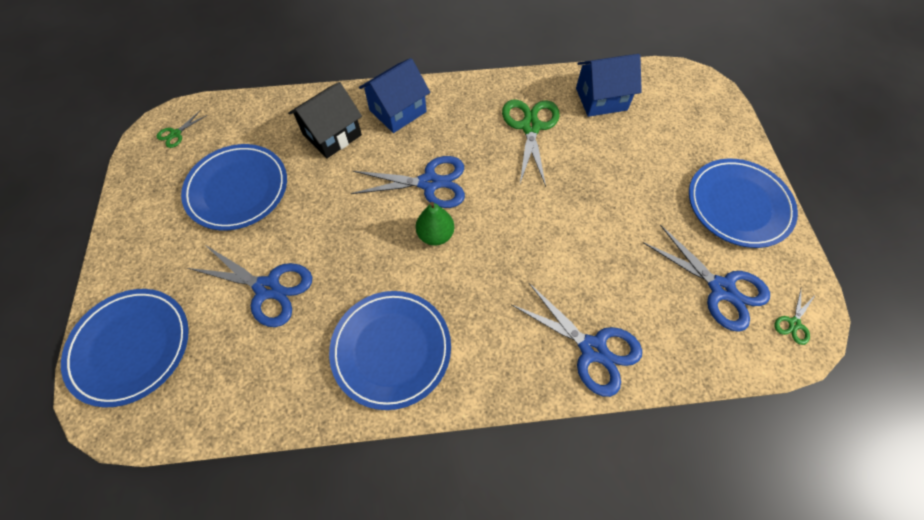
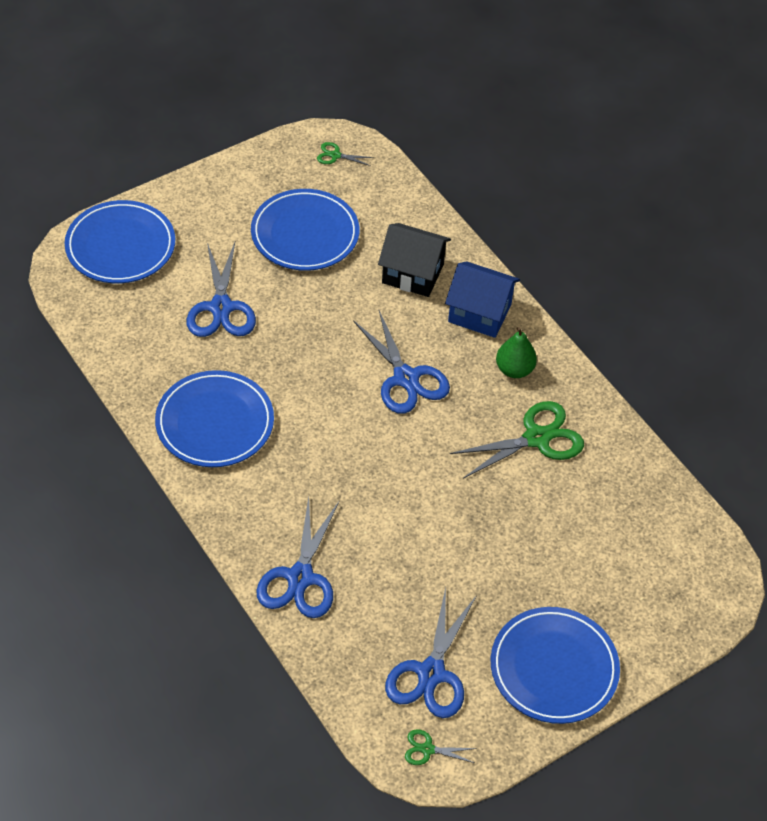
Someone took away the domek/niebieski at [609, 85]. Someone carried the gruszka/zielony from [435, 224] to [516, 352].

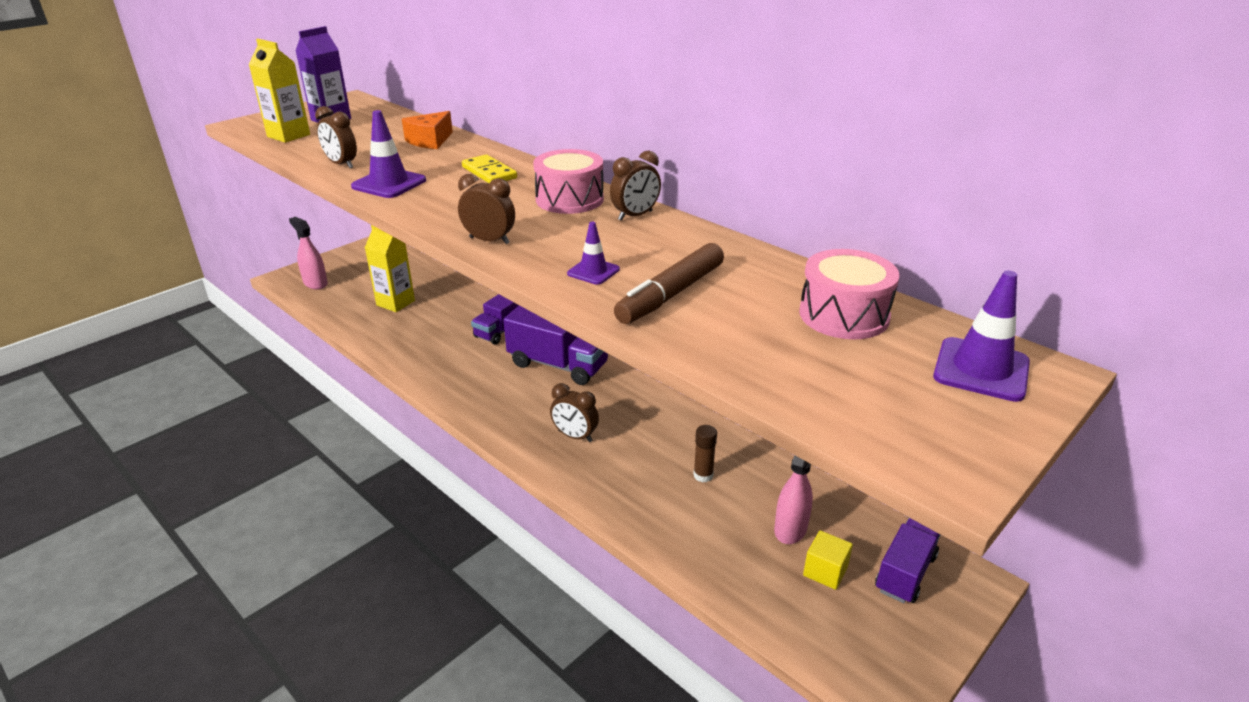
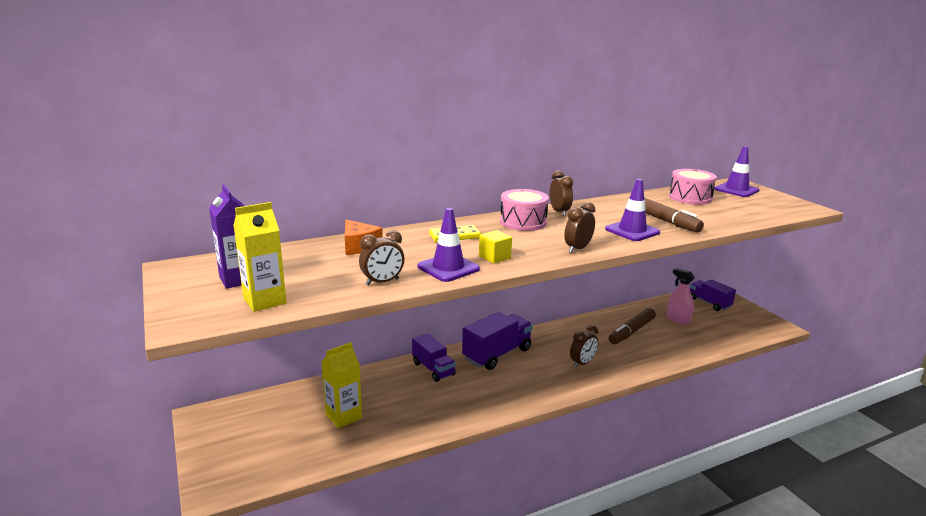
Someone took away the spryskiwacz/różowy at [308, 253]. Someone scaled the pachołek/fioletowy at [593, 253] by 1.68. Someone swapped the klej w sztyfcie/brązowy at [705, 453] for the flamaster/brązowy at [632, 326]. Someone carried the sześcian/żółty from [828, 560] to [495, 247].

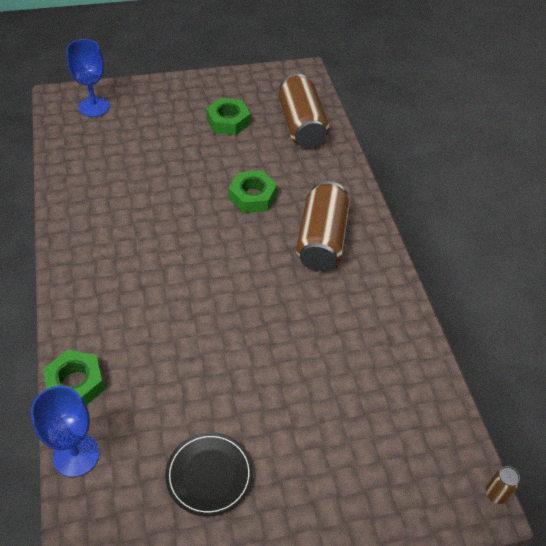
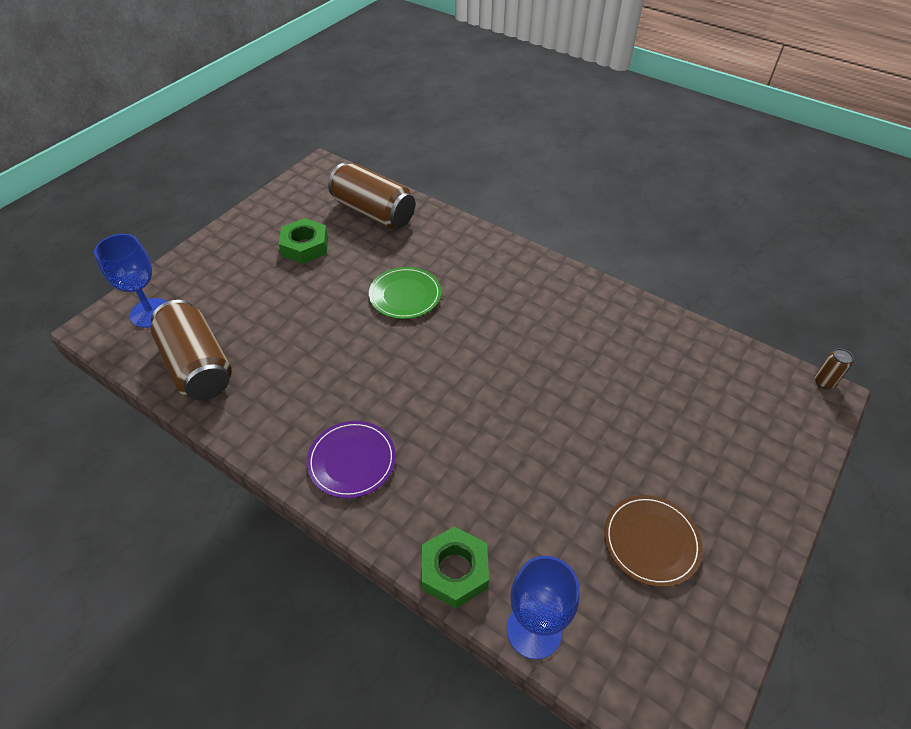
Someone swapped the nakrętka/zielony at [252, 192] for the talerz/zielony at [405, 293]. Someone carried the puszka/brązowy from [323, 226] to [191, 350]. Someone repainted the talerz/czarny at [209, 474], which became the talerz/brązowy at [653, 541]. Someone put down the talerz/fioletowy at [351, 459].

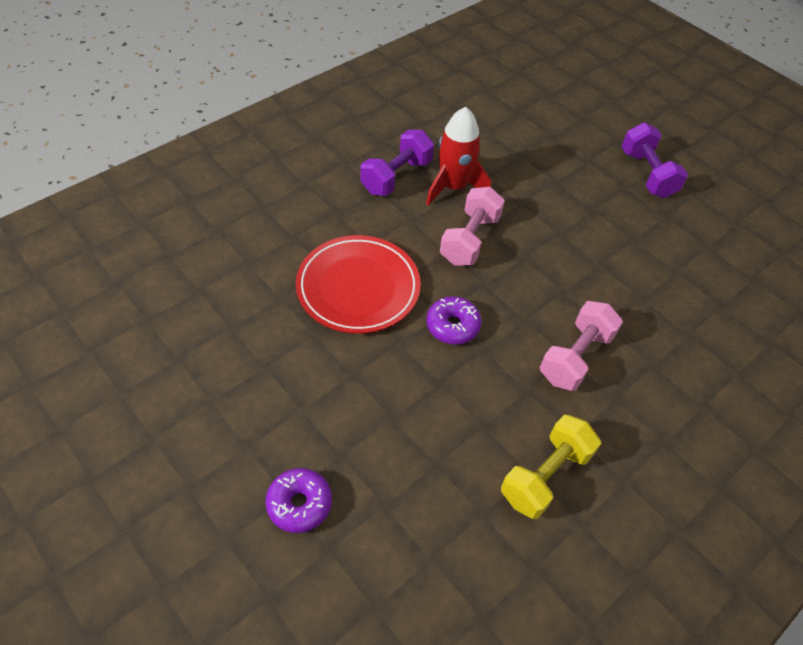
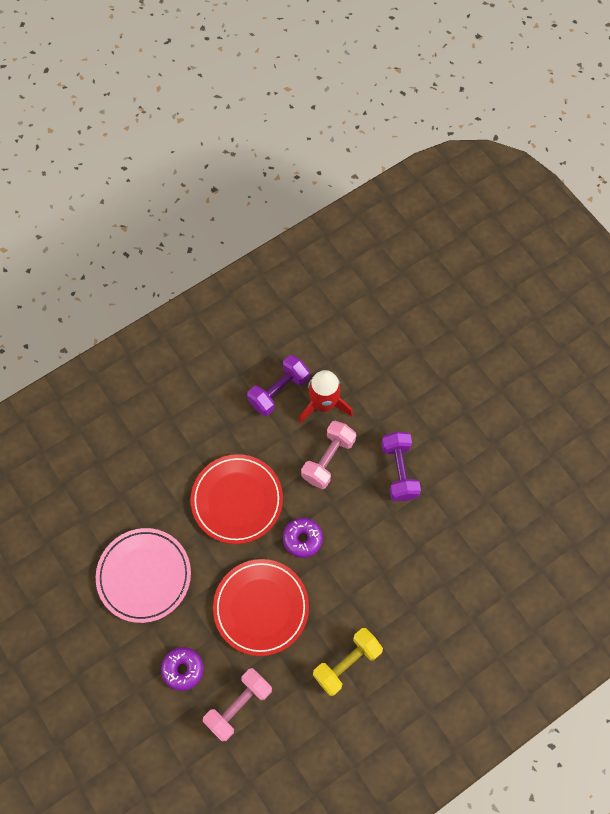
Someone carried the hantel/fioletowy from [655, 160] to [401, 466]. Someone carried the hantel/różowy from [581, 346] to [237, 704]. Someone put down the talerz/różowy at [143, 575]. Someone put down the talerz/czerwony at [261, 607].

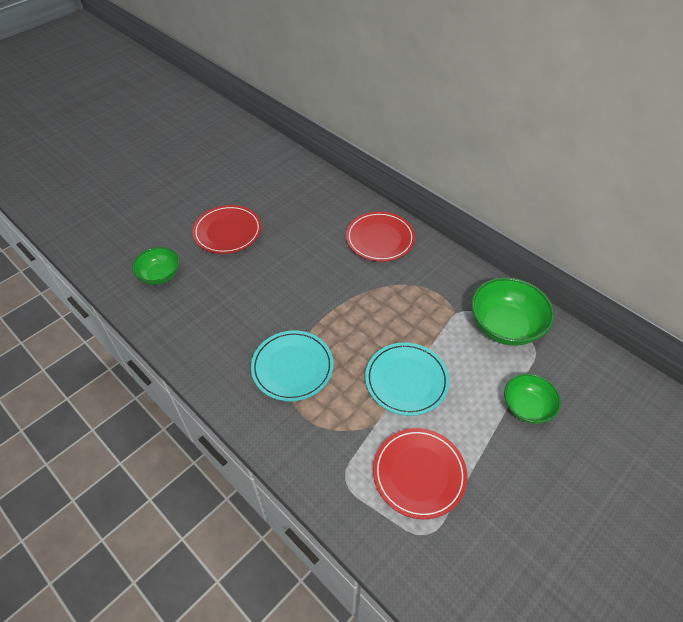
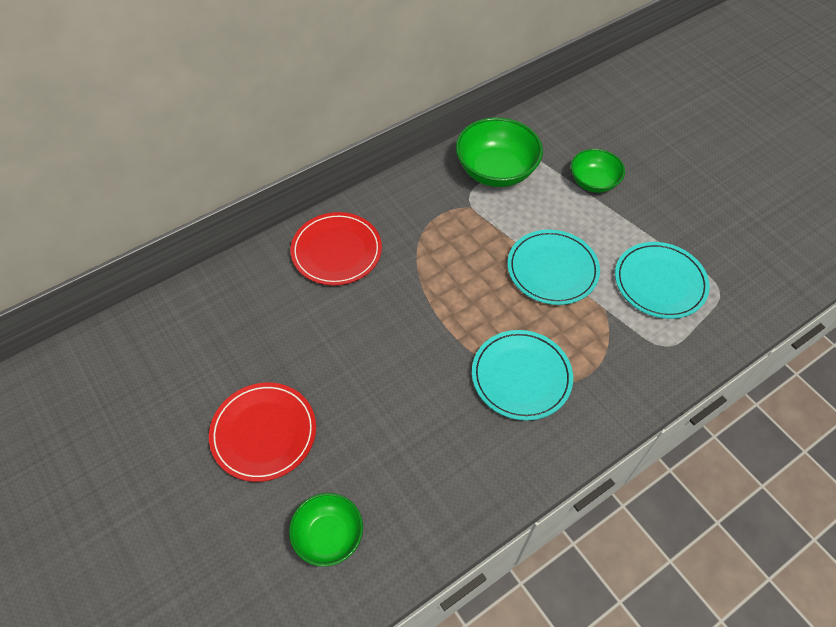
Someone repainted the talerz/czerwony at [420, 473], which became the talerz/turkusowy at [662, 280].

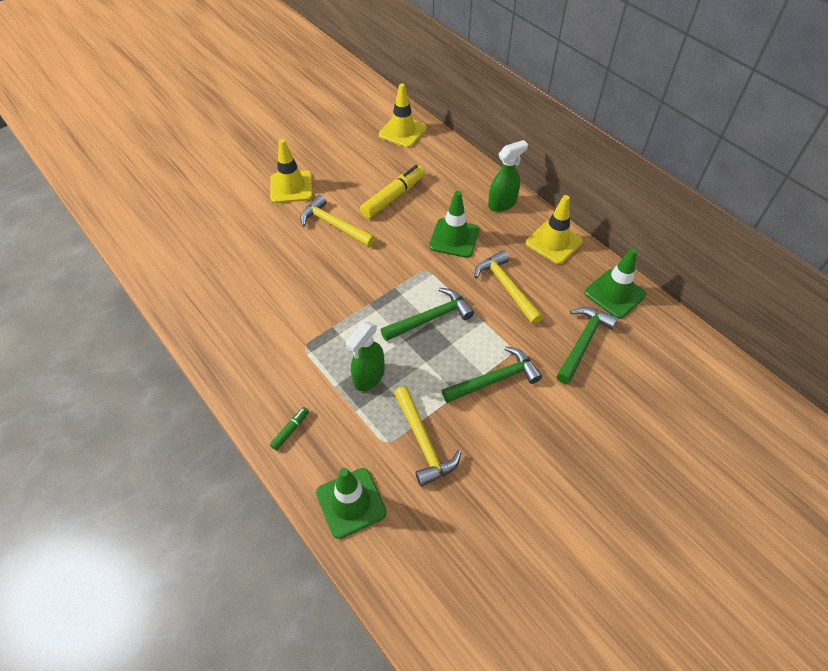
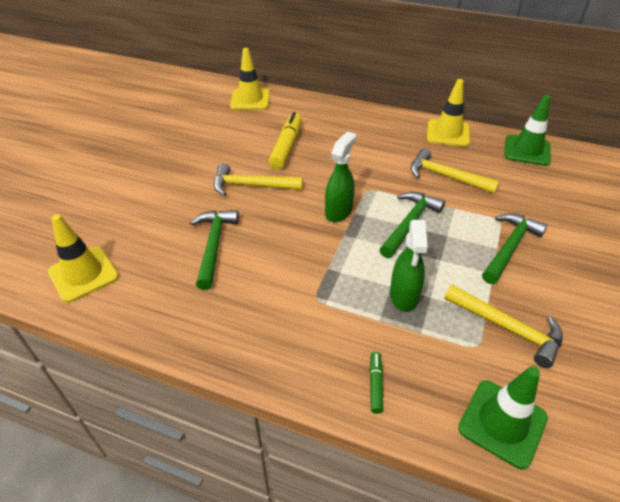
Someone carried the pachołek/żółty from [291, 171] to [83, 258]. Someone carried the spryskiwacz/zielony from [508, 176] to [340, 176]. Someone took away the pachołek/zielony at [454, 224]. Someone carried the młotek/zielony from [587, 345] to [214, 250].

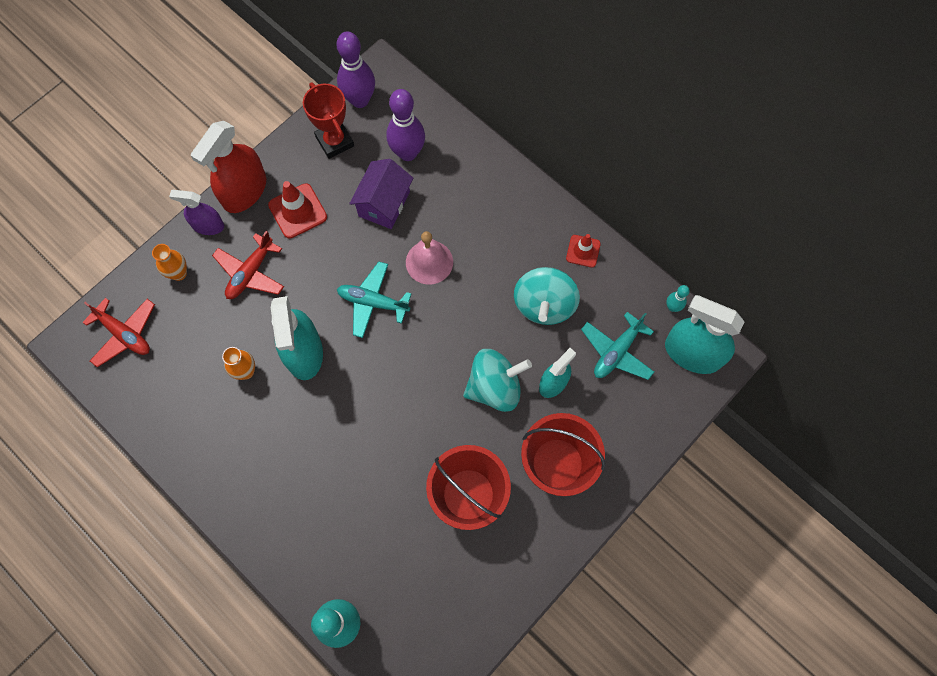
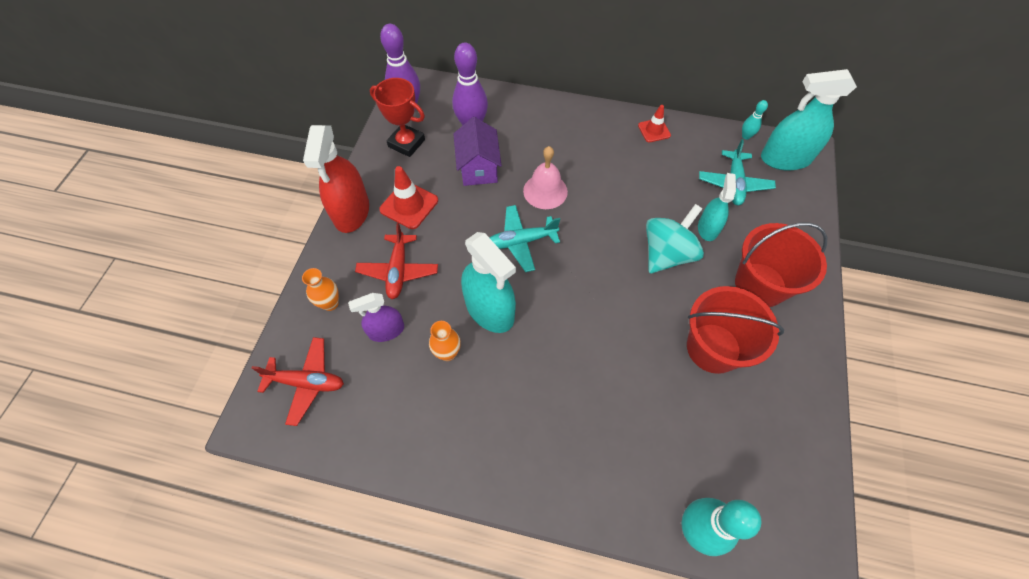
Someone carried the spryskiwacz/fioletowy from [196, 212] to [376, 317]. Someone took away the bączek/turkusowy at [547, 296].

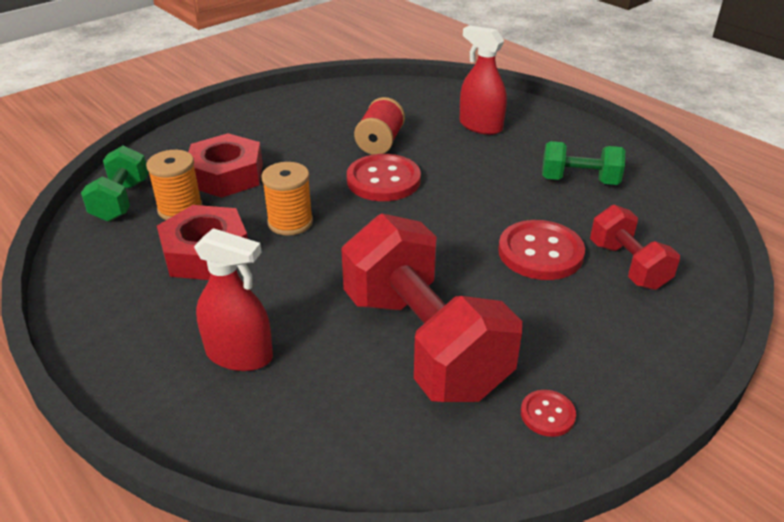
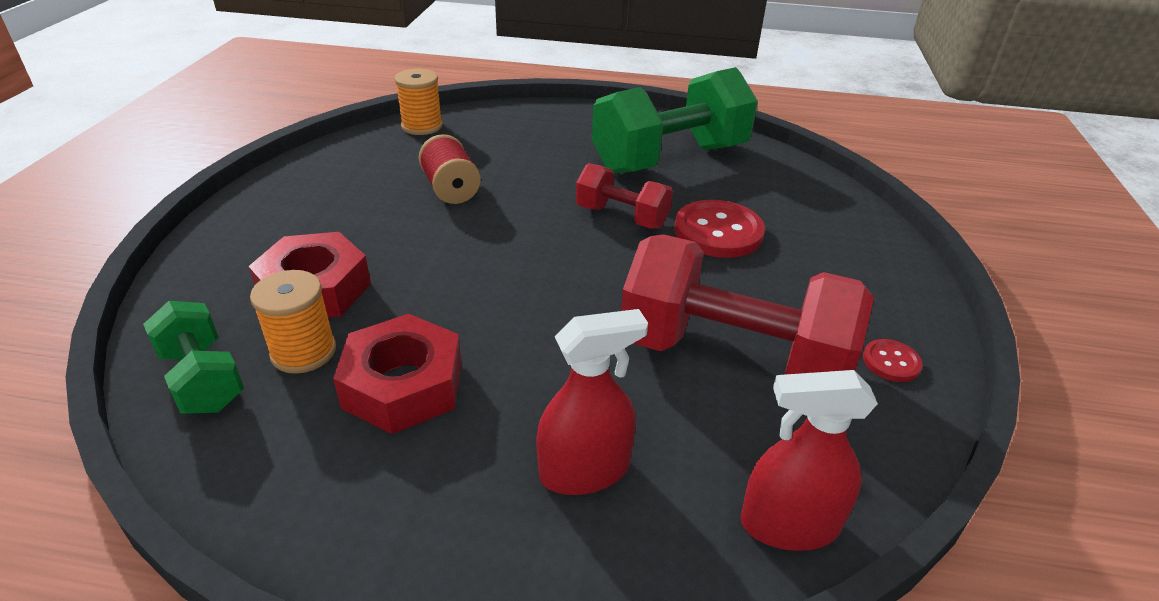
Someone carried the spryskiwacz/czerwony from [483, 80] to [809, 460]. Someone scaled the hantel/zielony at [583, 163] by 1.92. Someone took away the guzik/czerwony at [384, 177]. Someone carried the szpulka/pomarańczowy from [287, 199] to [419, 102]. Someone carried the hantel/czerwony from [635, 247] to [624, 196].

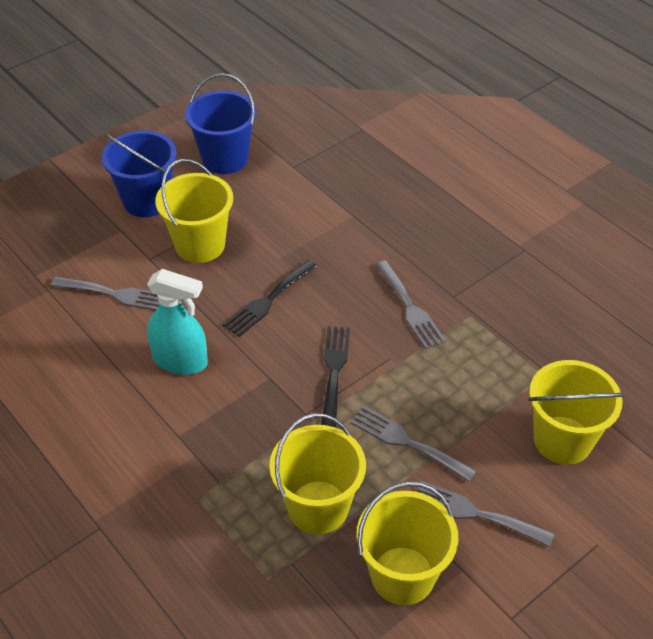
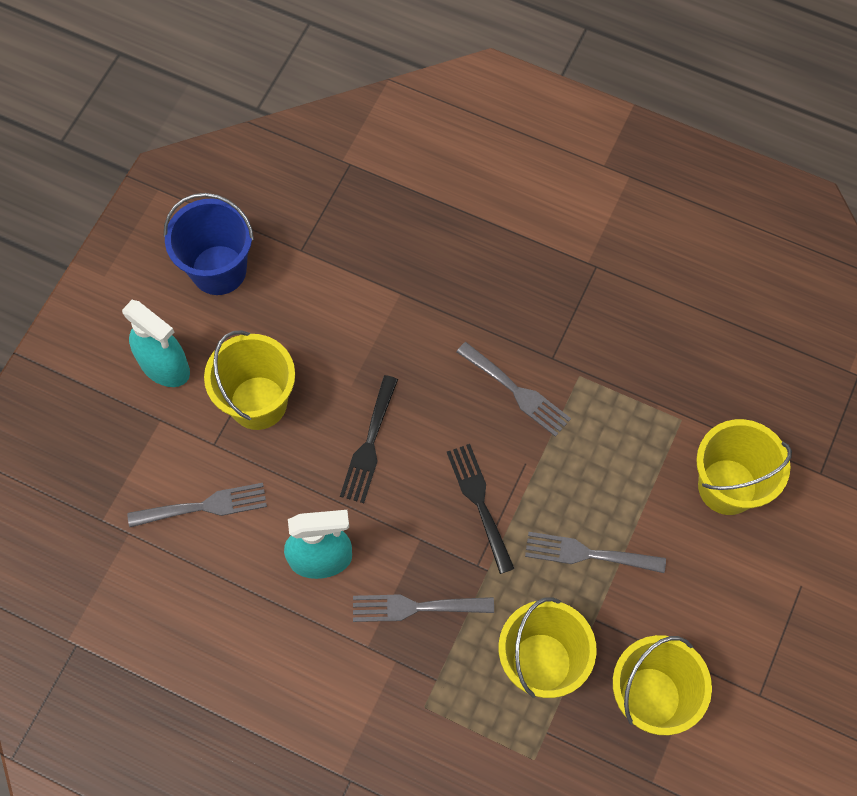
Someone swapped the wiadro/niebieski at [139, 173] for the spryskiwacz/turkusowy at [156, 343]. Someone carried the widelec/szary from [486, 514] to [423, 608].

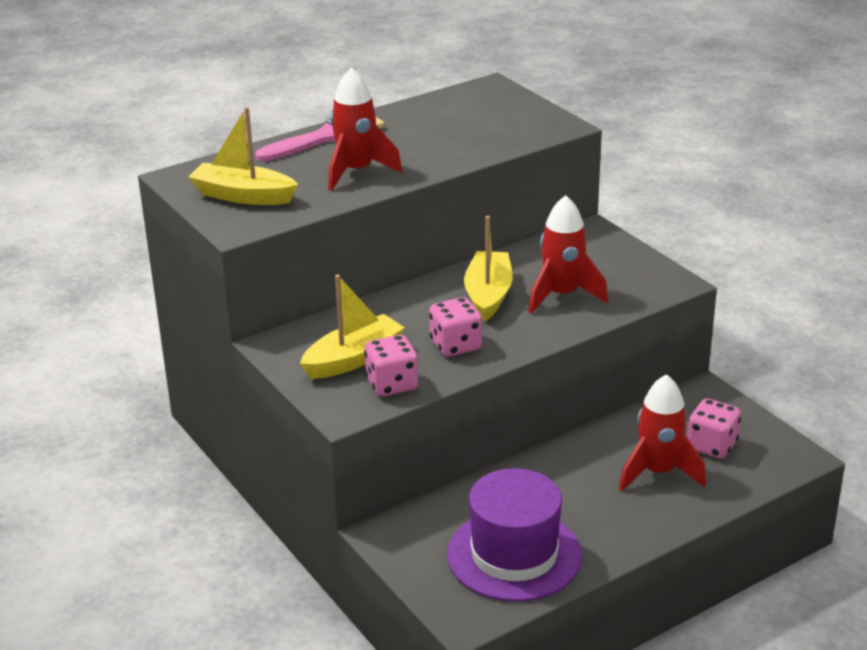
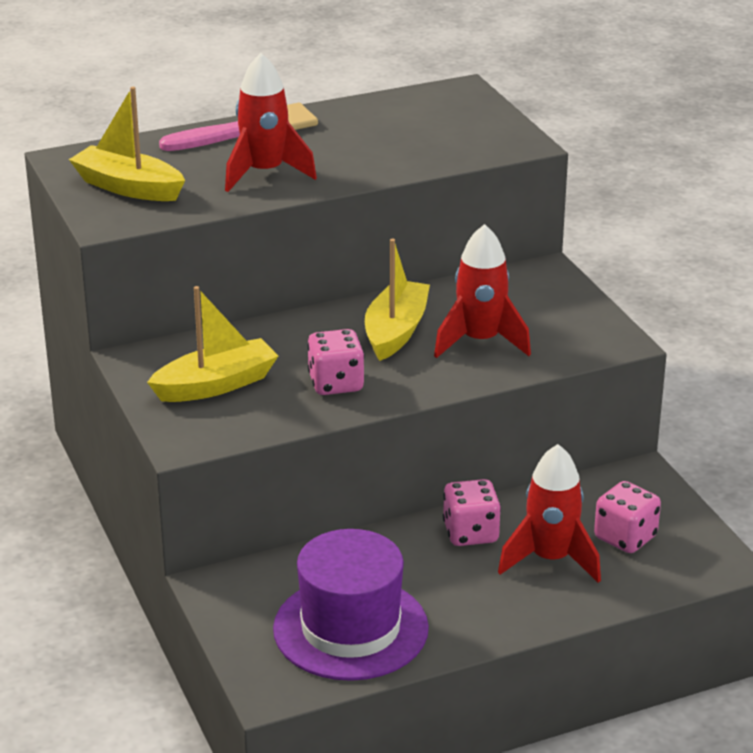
Someone carried the kostka do gry/różowy from [391, 365] to [472, 512].

